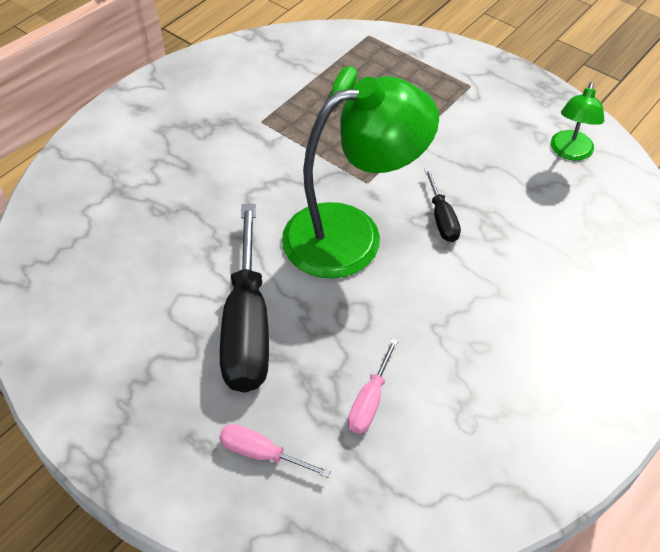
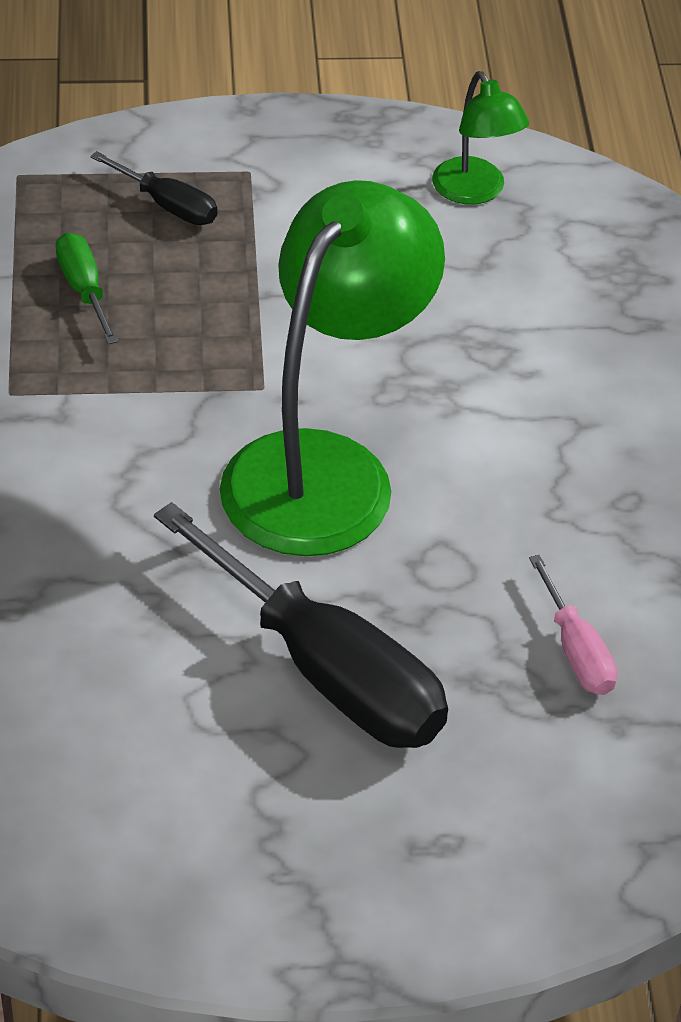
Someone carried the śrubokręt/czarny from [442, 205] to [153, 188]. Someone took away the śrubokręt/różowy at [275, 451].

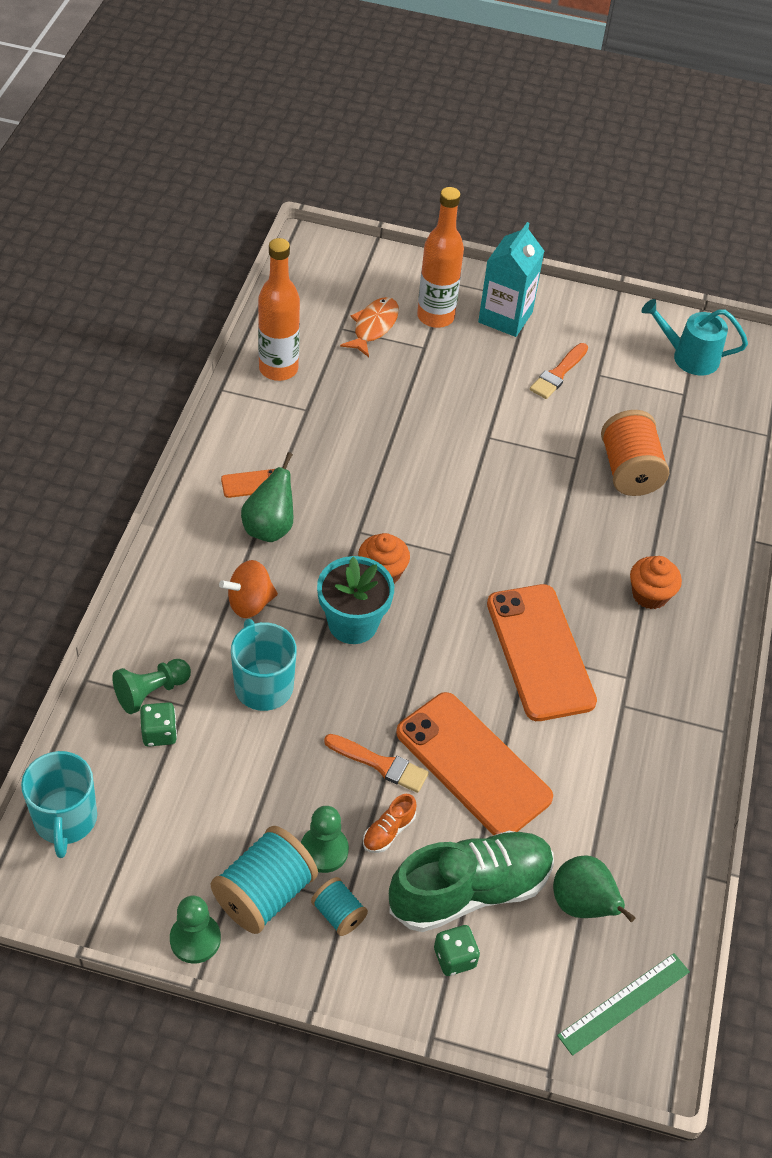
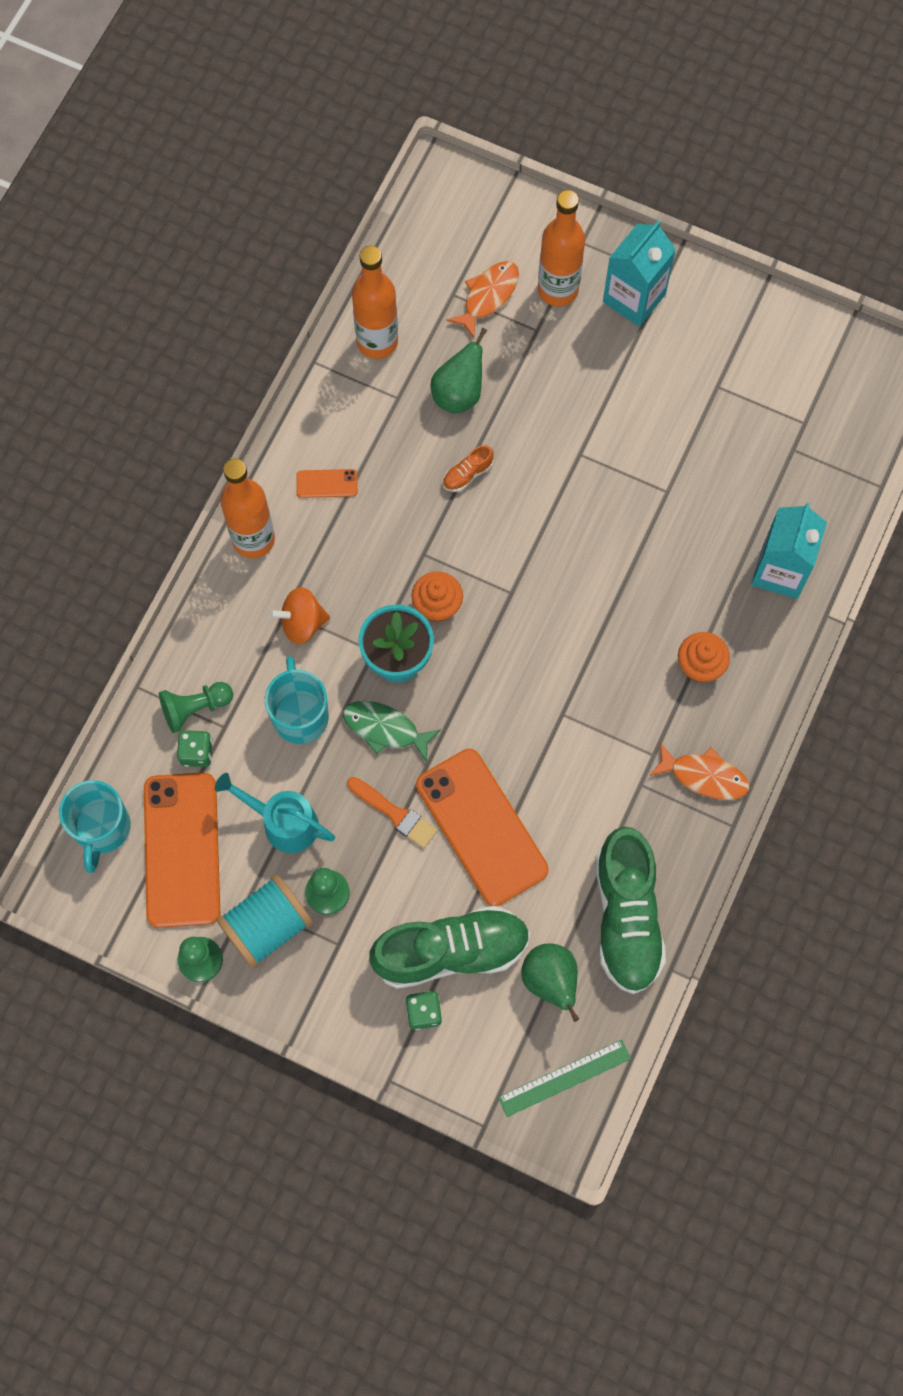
Someone carried the konewka/turkusowy from [694, 337] to [275, 813]. Someone took away the pędzel/pomarańczowy at [559, 371]. Someone took away the szpulka/pomarańczowy at [635, 453]. Someone carried the gruszka/zielony from [267, 497] to [459, 371]. Someone carried the telefon/pomarańczowy from [542, 652] to [182, 850]. Someone carried the but/pomarańczowy from [390, 823] to [468, 468]. Someone took away the szpulka/turkusowy at [339, 906]. Someone put down the butelka/pomarańczowy at [247, 508]. Someone put down the karton mleka/turkusowy at [789, 551]. Someone put down the ryba/zielony at [392, 731]. Someone put down the ryba/pomarańczowy at [699, 771]. Someone put down the but/zielony at [630, 910].

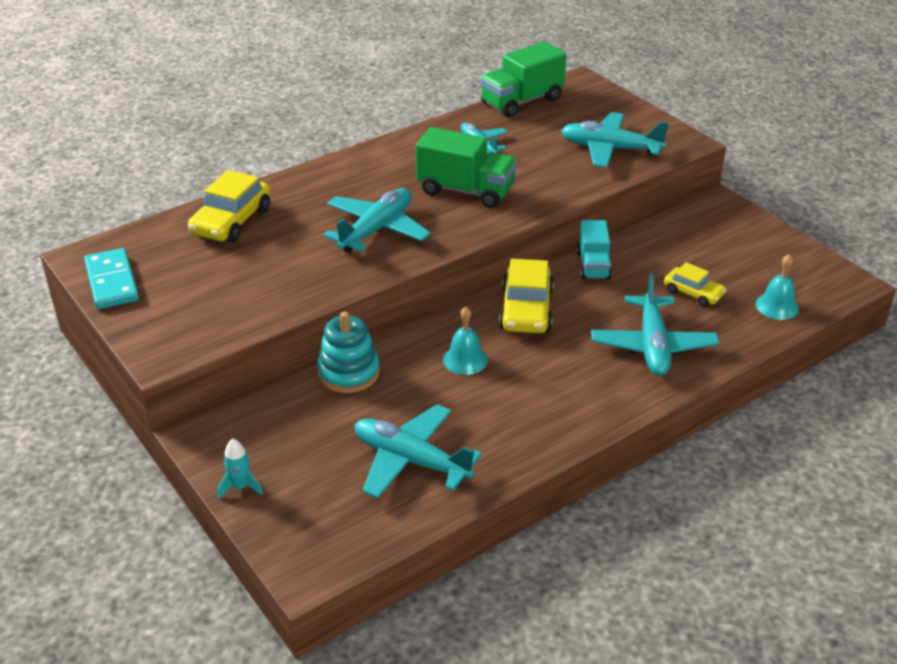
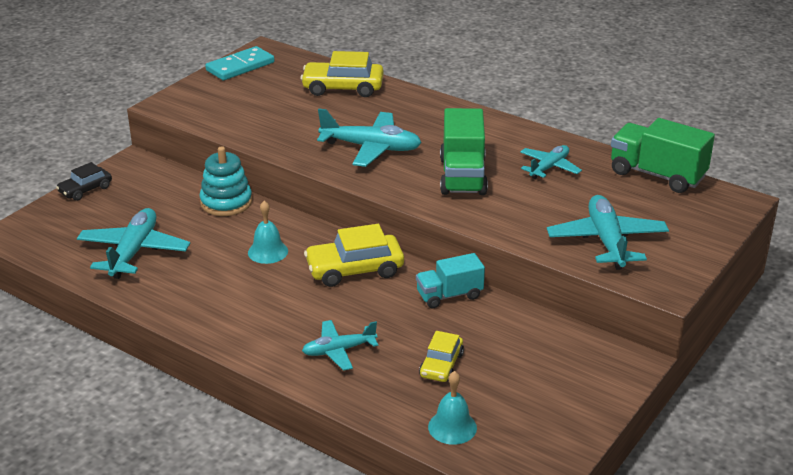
Someone scaled the samolot/turkusowy at [655, 324] by 0.62. Someone swapped the rakieta/turkusowy at [240, 468] for the samochód/czarny at [84, 181].

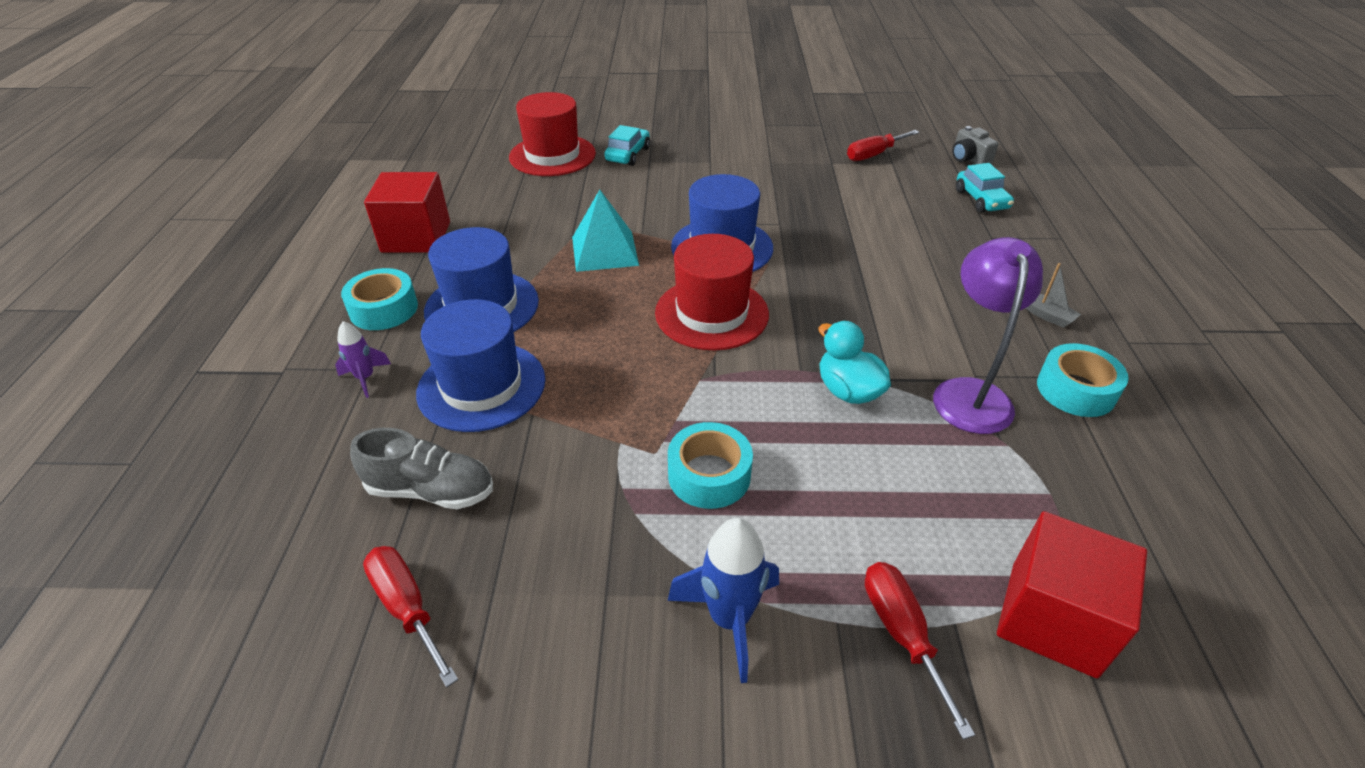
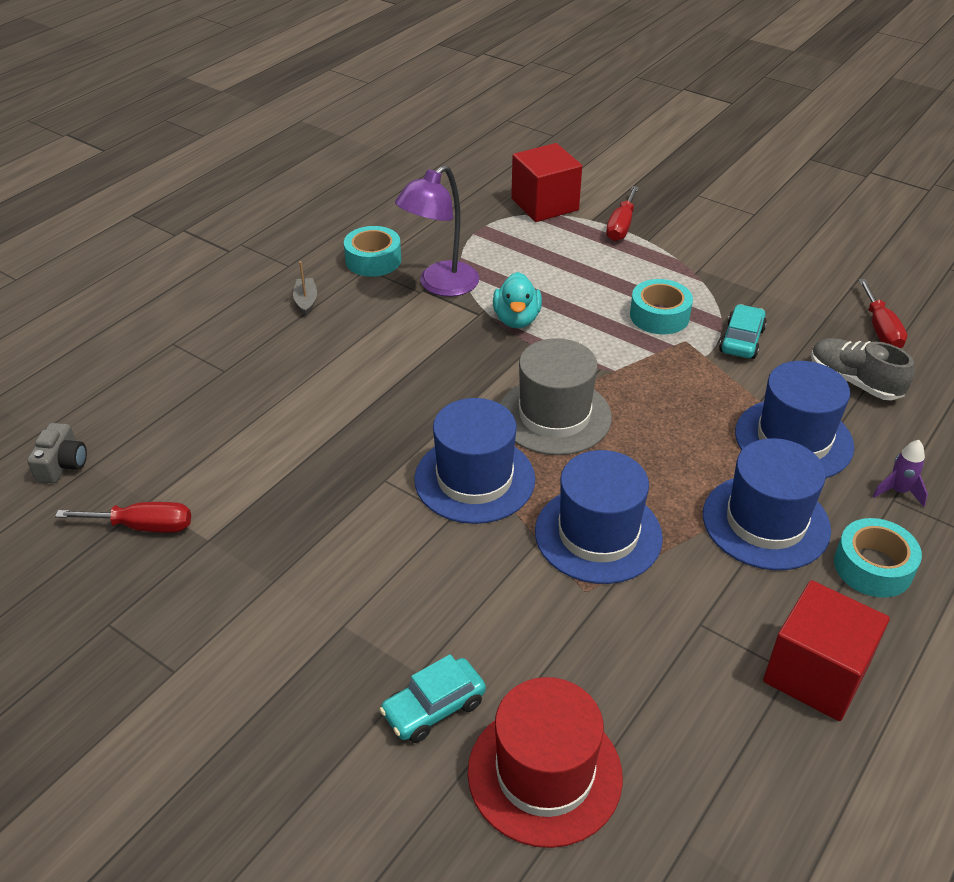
Someone carried the samochód/turkusowy from [985, 187] to [743, 331]. Someone swapped the piramida/turkusowy at [605, 231] for the kapelusz/niebieski at [599, 517]. Someone repainted the kapelusz/czerwony at [712, 292], which became the kapelusz/szary at [556, 396]. Someone took away the rakieta/niebieski at [723, 600].

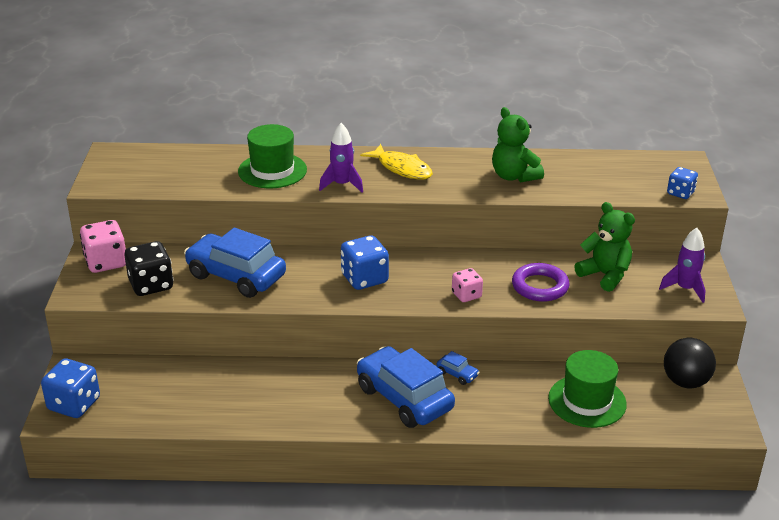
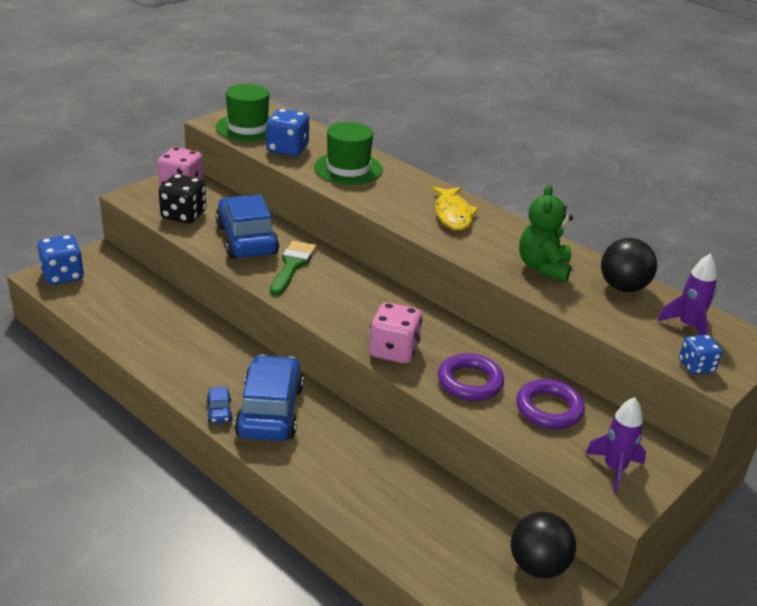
Someone carried the rakieta/fioletowy from [341, 158] to [687, 294]. Someone swapped the miś/zielony at [604, 247] for the pierścień/fioletowy at [550, 404]. Someone carried the kostka do gry/niebieski from [365, 262] to [287, 132]. Someone scaled the kostka do gry/różowy at [467, 285] by 1.62. Someone carried the kapelusz/zielony from [587, 389] to [243, 113]. Someone carried the samochód/niebieski from [458, 368] to [220, 405]. Someone put down the piłka/czarny at [629, 265]. Someone put down the pędzel/zielony at [293, 268].

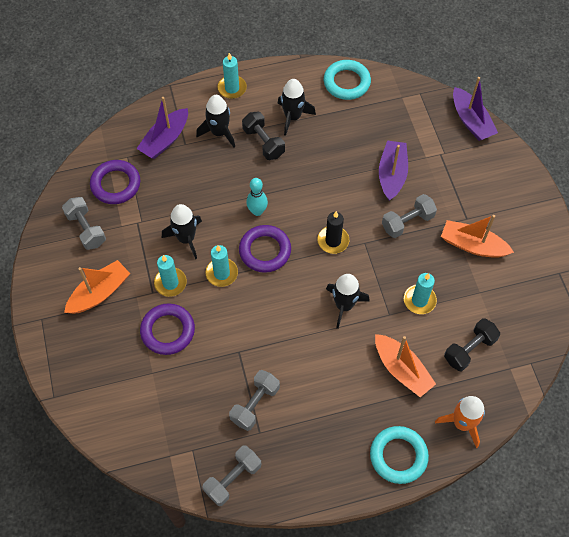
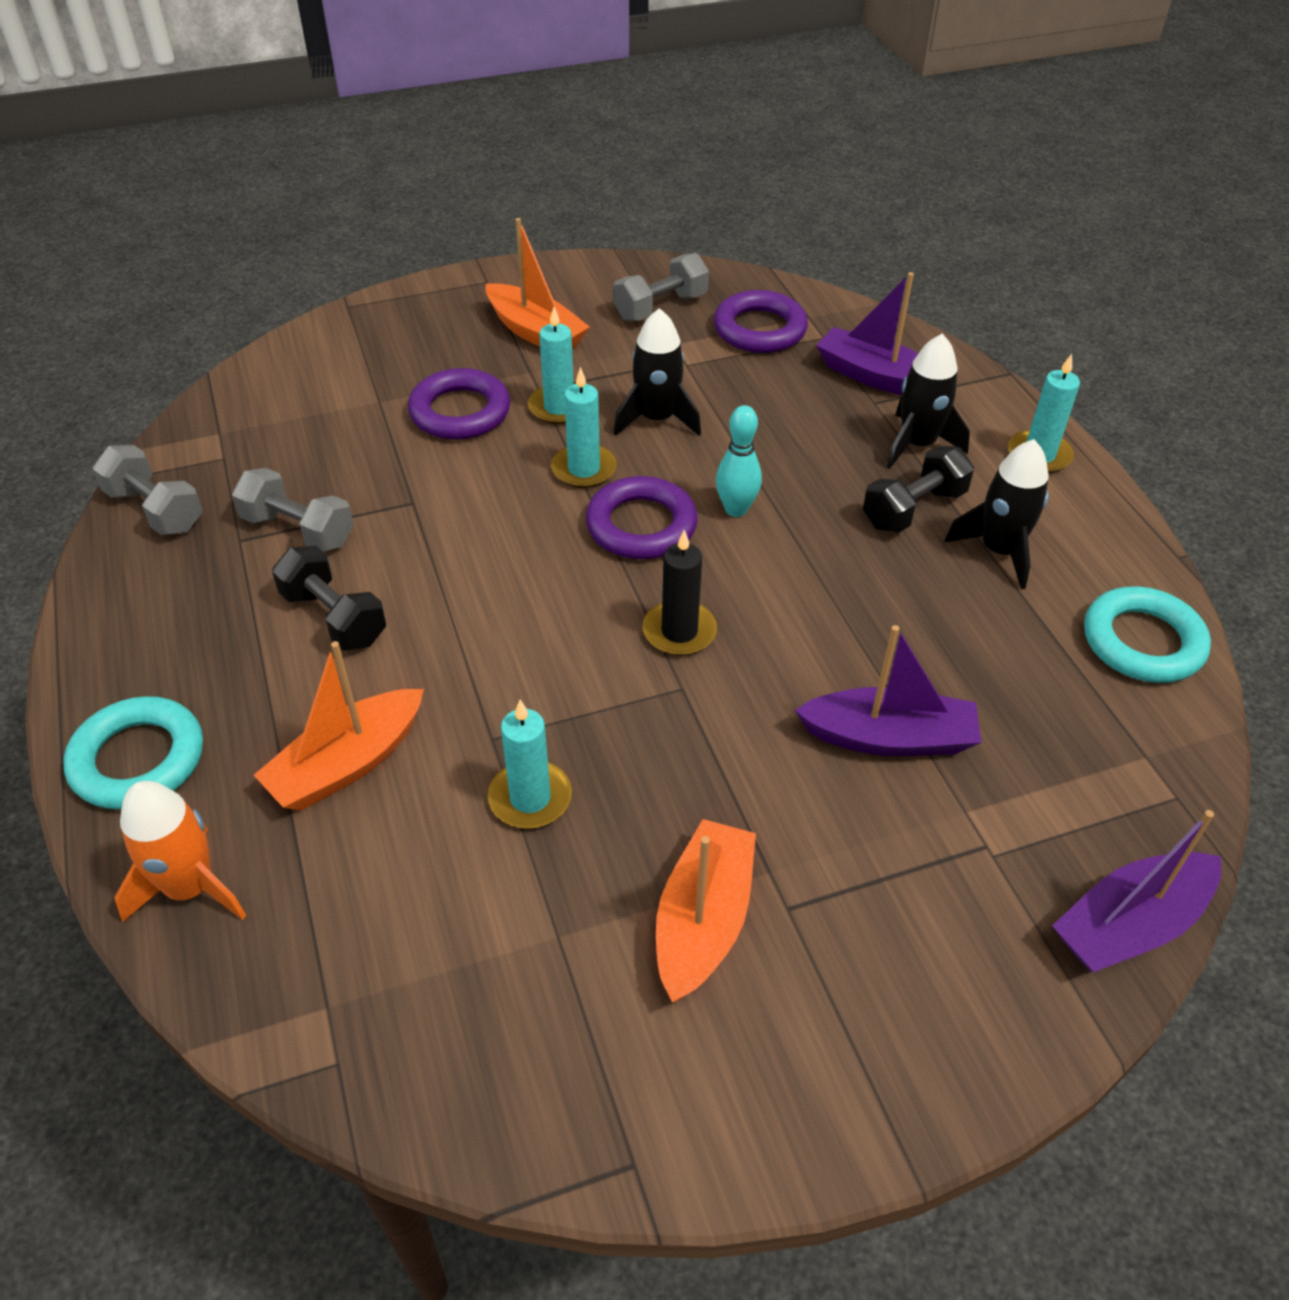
Someone took away the hantel/szary at [409, 216]. Someone took away the rakieta/czarny at [348, 301]. Someone carried the hantel/czarny from [472, 344] to [329, 598].

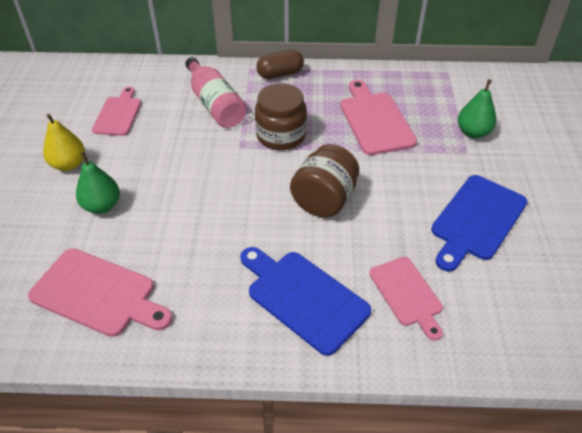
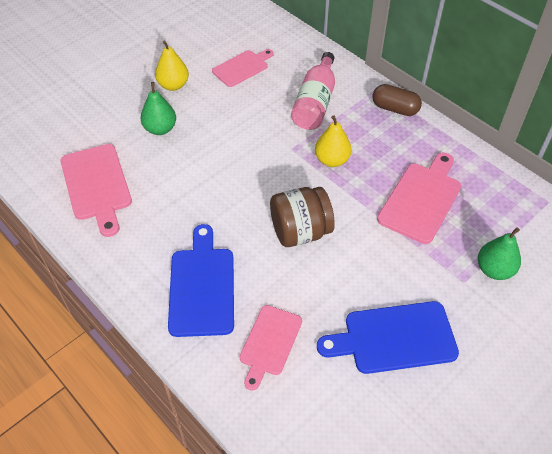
Someone swapped the słoik/brązowy at [281, 116] for the gruszka/żółty at [333, 141].

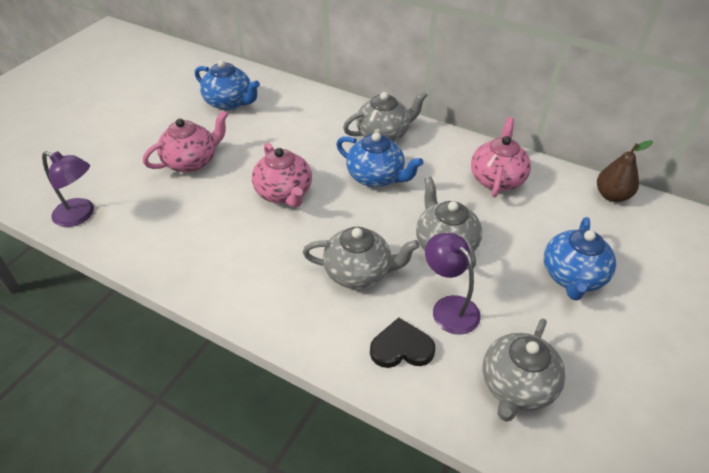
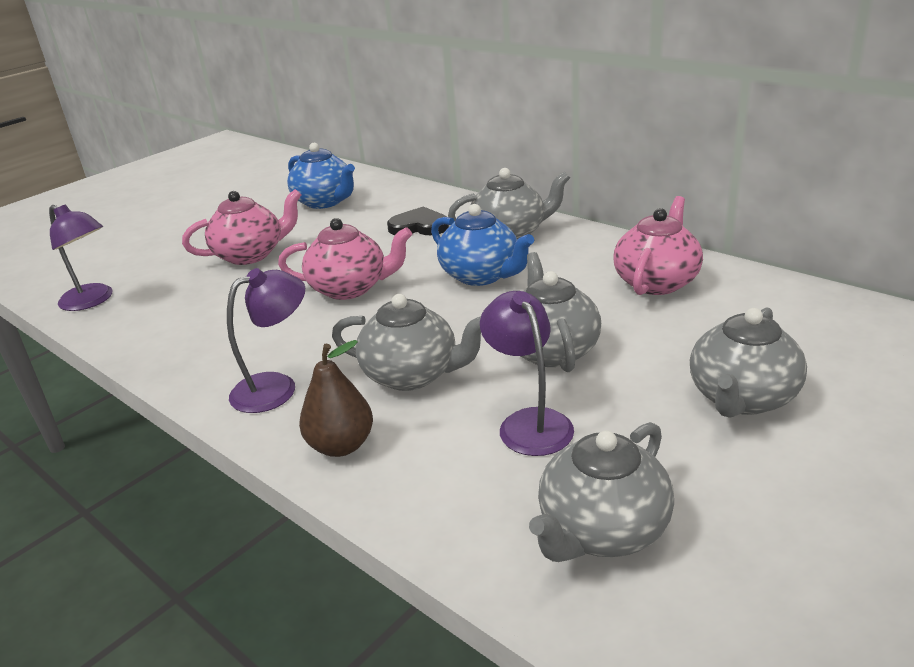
Someone carried the gruszka/brązowy from [625, 171] to [336, 398]. Someone rotated the imbryk/różowy at [282, 175] by 75 degrees counterclockwise. Someone repainted the imbryk/niebieski at [580, 259], which became the imbryk/szary at [748, 362]. Someone carried the serce/czarny from [402, 343] to [418, 220]. Someone put down the lampka/fioletowy at [266, 340].

